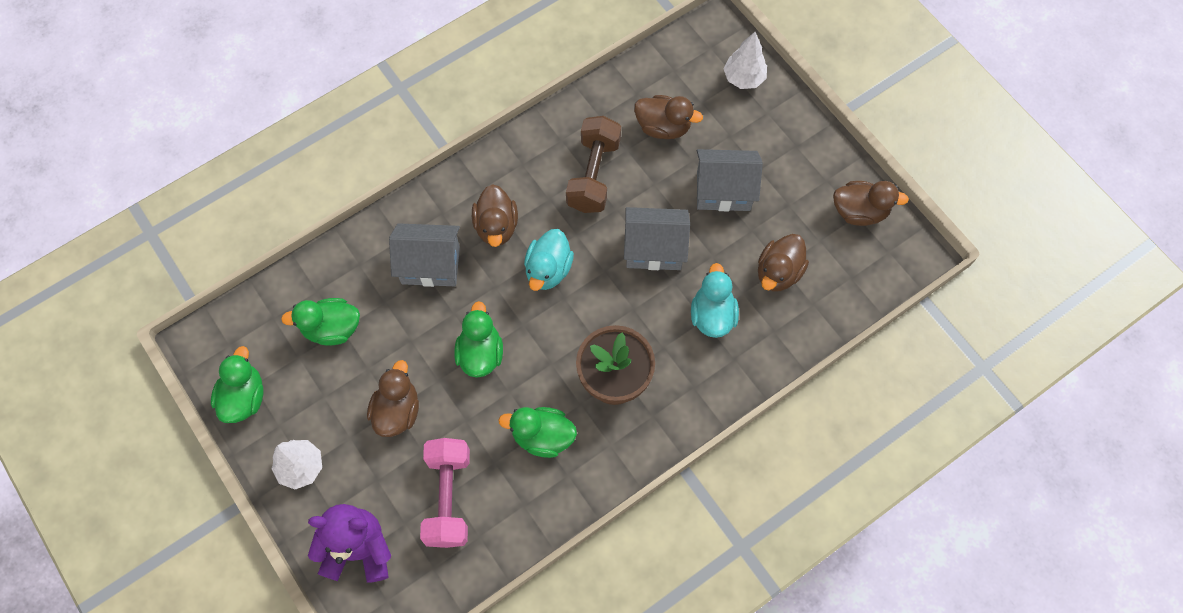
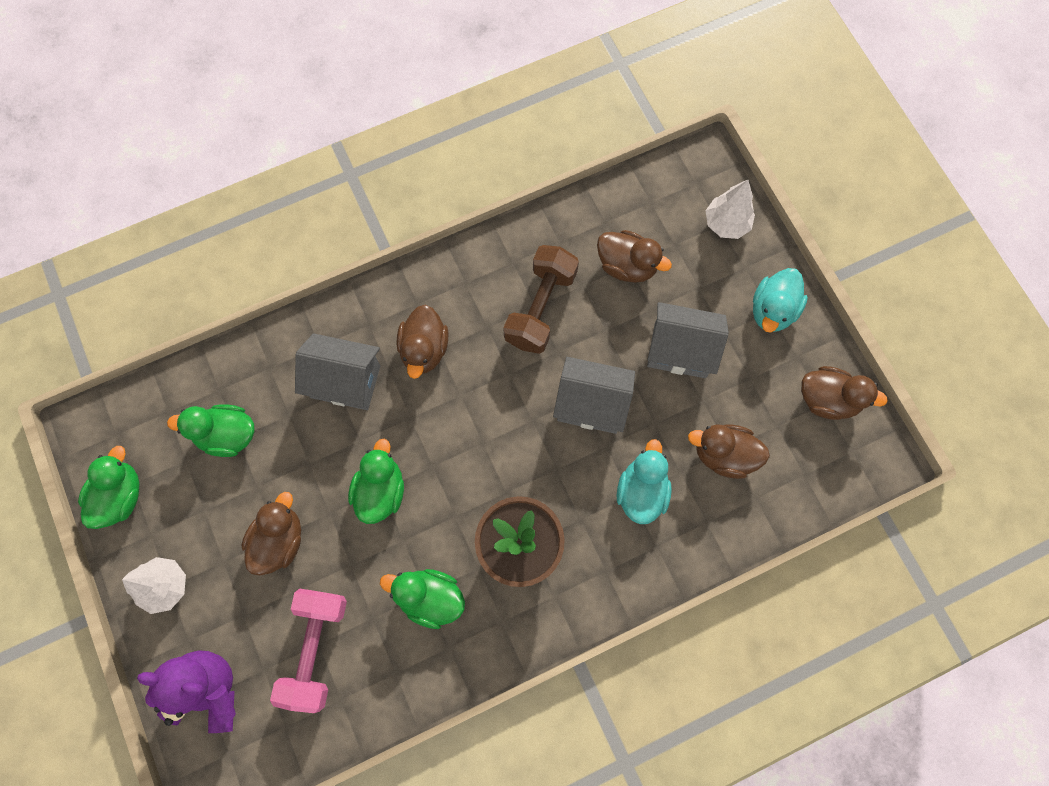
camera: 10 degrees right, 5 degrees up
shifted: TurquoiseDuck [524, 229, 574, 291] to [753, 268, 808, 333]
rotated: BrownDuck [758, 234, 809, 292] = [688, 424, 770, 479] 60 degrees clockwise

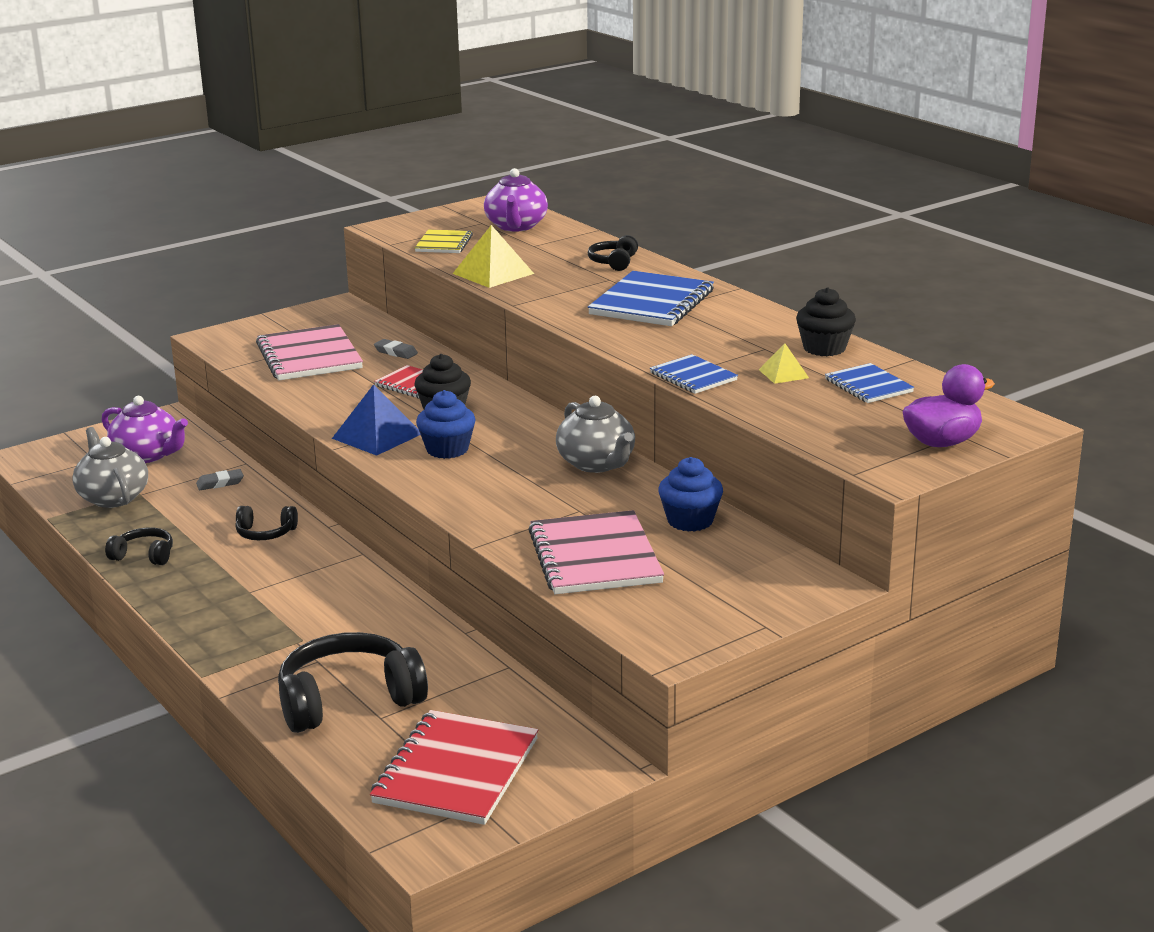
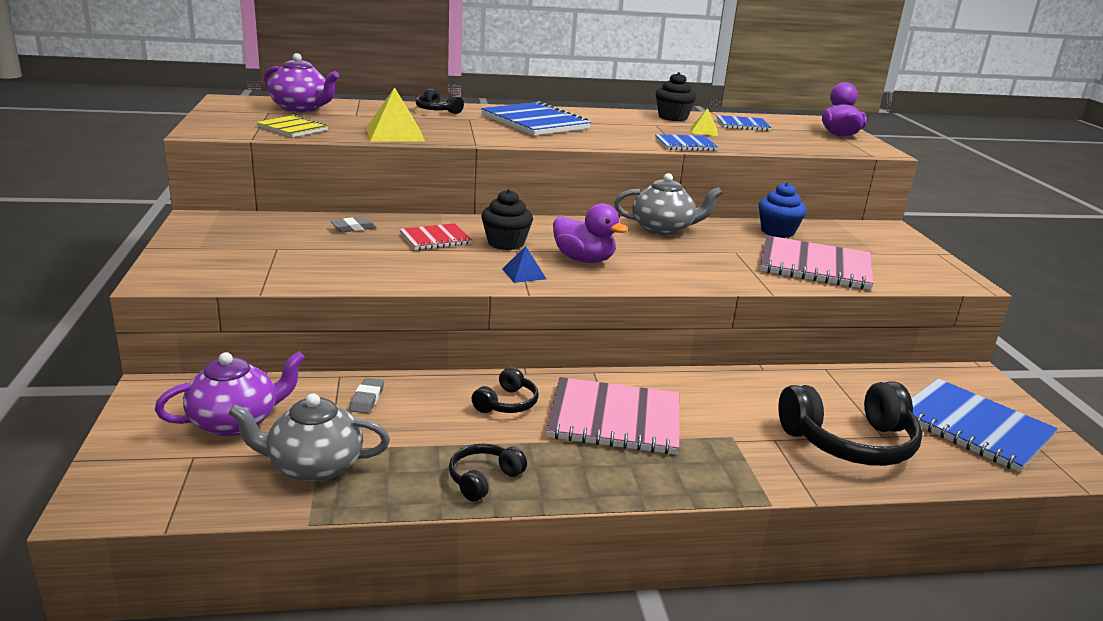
camera: 65 degrees left, 0 degrees up
shifted: PinkNotebook [256, 324, 363, 381] to [546, 377, 679, 455]
swapped: BlueCupcake [416, 390, 475, 459] to PurpleDuck [553, 203, 628, 263]
repainted: RedNotebook [370, 710, 538, 825] to BlueNotebook [911, 379, 1058, 472]
rotated: BlackHeadphones [278, 632, 428, 733] = [778, 381, 923, 466] 105 degrees counterclockwise
scaled: BluePyramid [332, 384, 421, 456] = [502, 246, 546, 283] x0.56

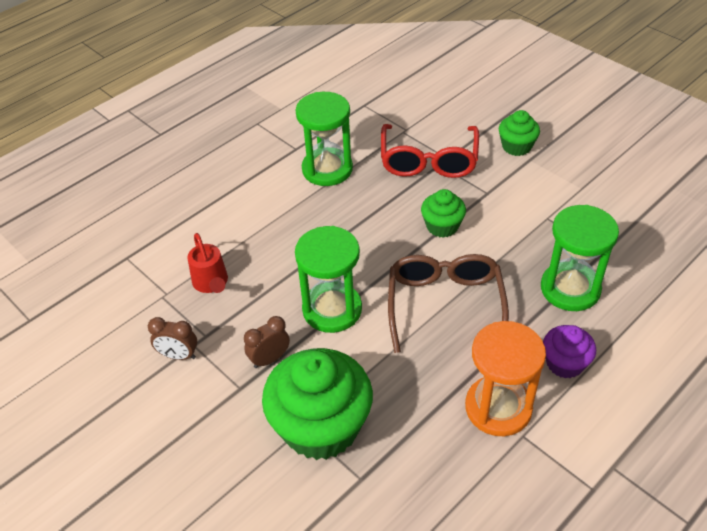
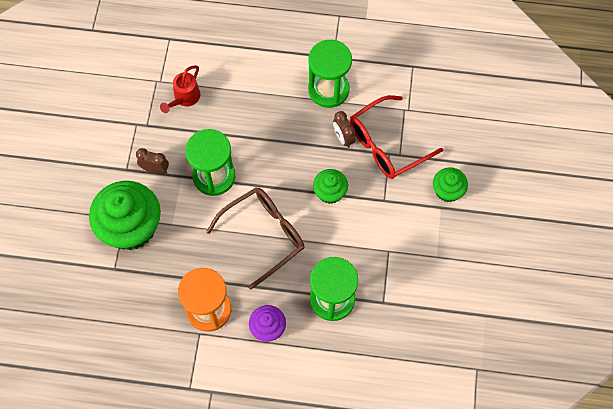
camera: 50 degrees right, 20 degrees up
shifted: BrownClock [148, 317, 197, 360] to [333, 111, 355, 148]

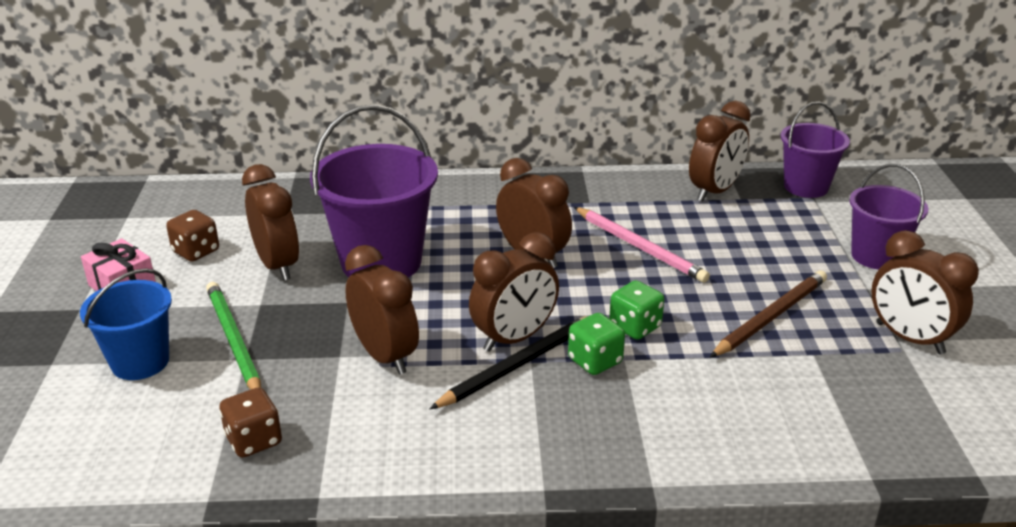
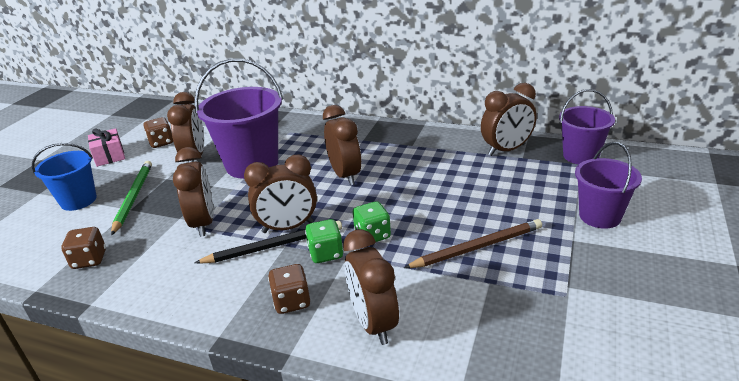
camera: 25 degrees right, 0 degrees up
gone: PinkPencil [574, 207, 710, 283]
new: BrownDice [268, 264, 310, 314]
shifted: BrownClock [871, 230, 979, 354] to [343, 229, 399, 345]

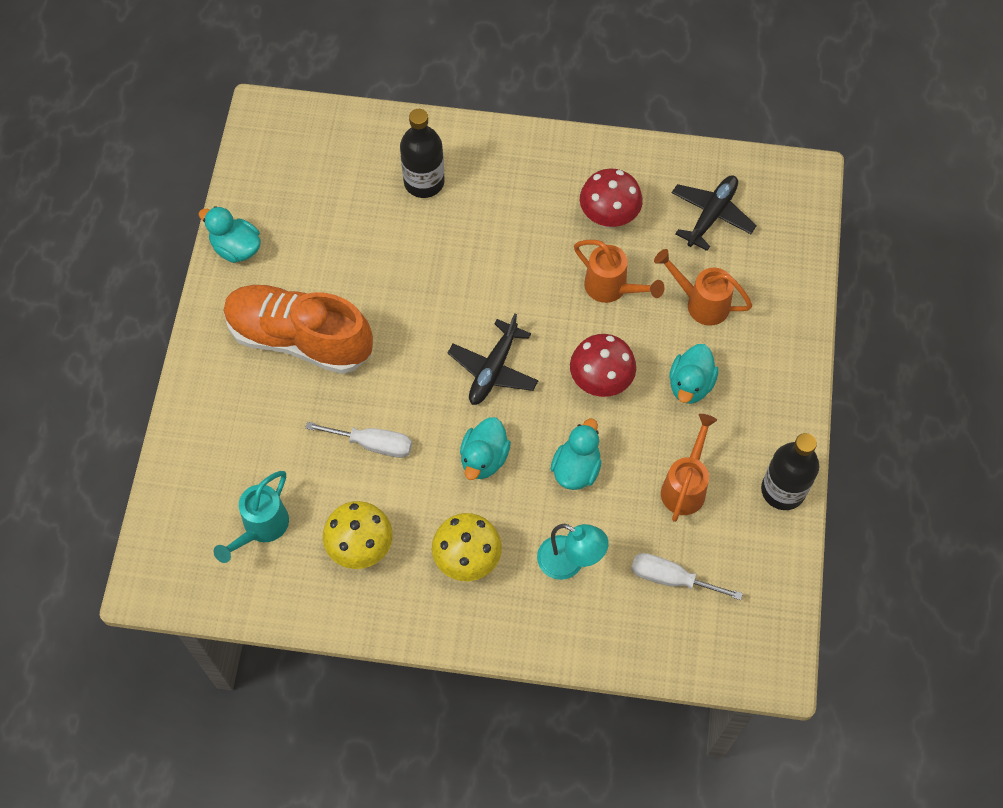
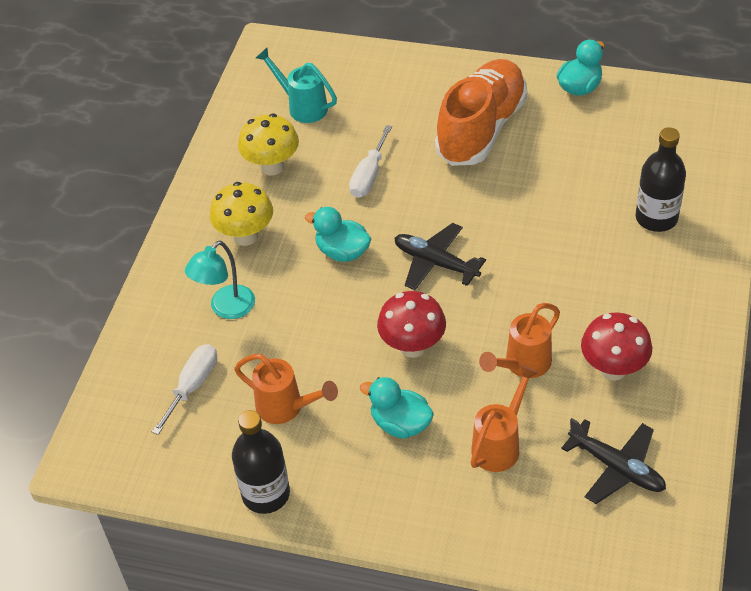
camera: 100 degrees right, 15 degrees down
gone: TurquoiseDuck [551, 419, 602, 490]

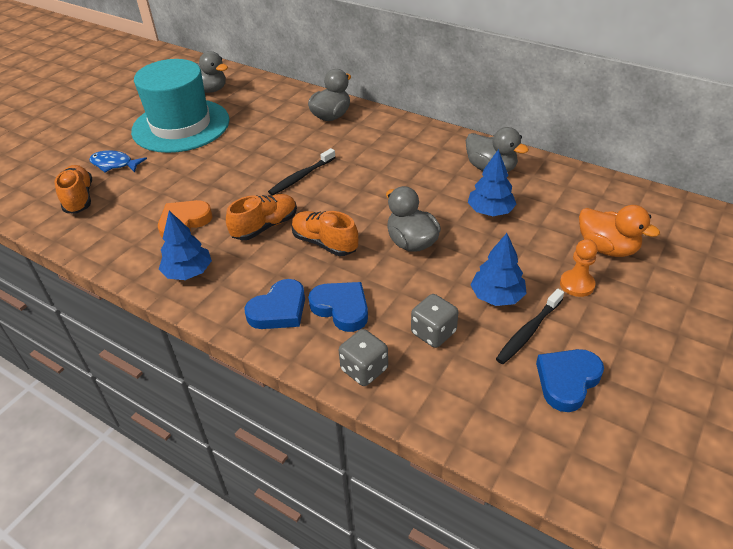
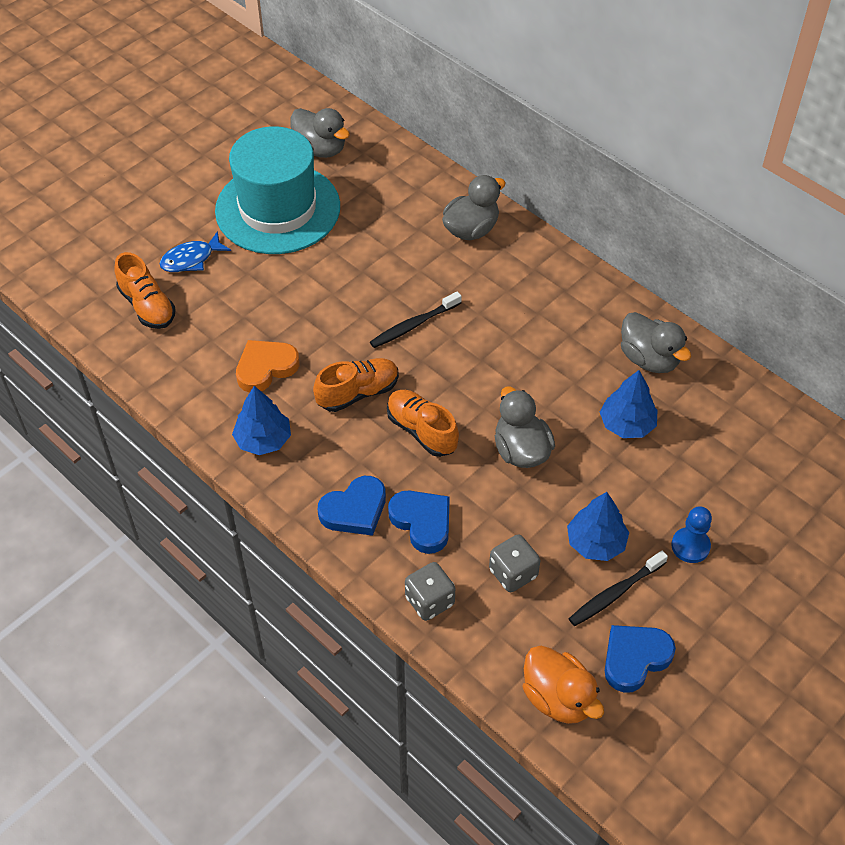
camera: 10 degrees right, 10 degrees up
shifted: OrangeDuck [579, 205, 660, 257] to [523, 646, 604, 724]
repainted: OrangePawn [560, 239, 598, 297] to BluePawn [671, 506, 712, 563]
rotated: OrangeShoe [55, 165, 92, 214] = [114, 252, 176, 329] 150 degrees clockwise; BlueFish [89, 150, 147, 173] = [159, 231, 231, 272] 60 degrees counterclockwise

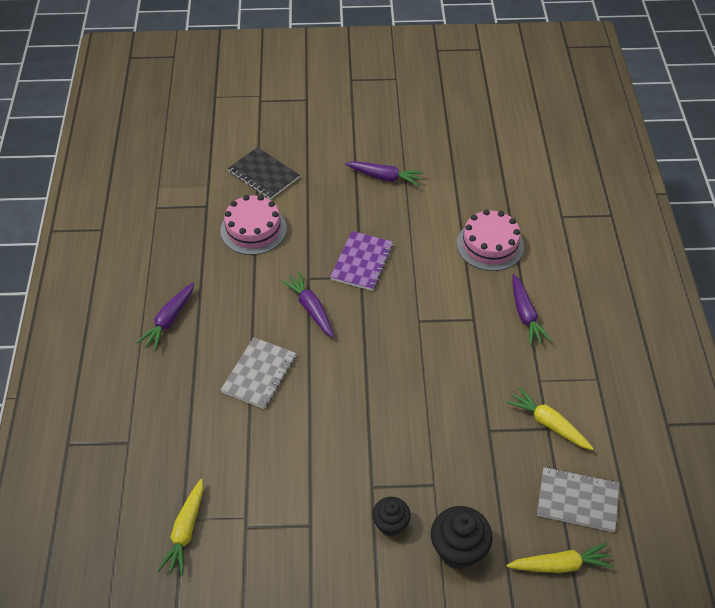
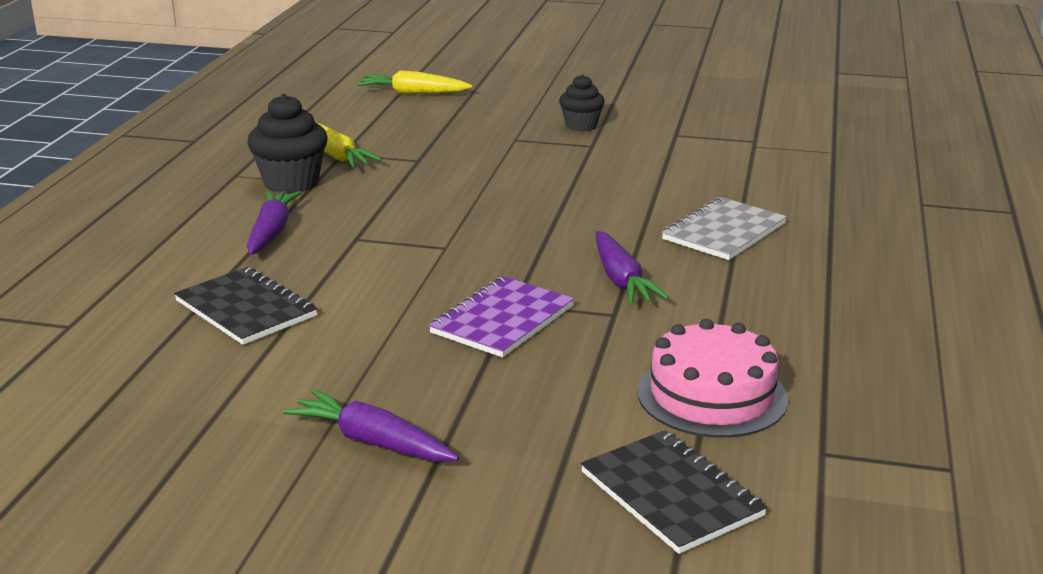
camera: 165 degrees left, 25 degrees down
gone: PurpleCarrot [136, 282, 194, 351]; YellowCarrot [157, 479, 203, 576]; GreyNotebook [537, 467, 619, 532]
shifted: BlackCupcake [431, 506, 493, 569] to [247, 94, 328, 193]
swapped: PinkCake [457, 209, 524, 271] to BlackNotebook [174, 267, 317, 345]

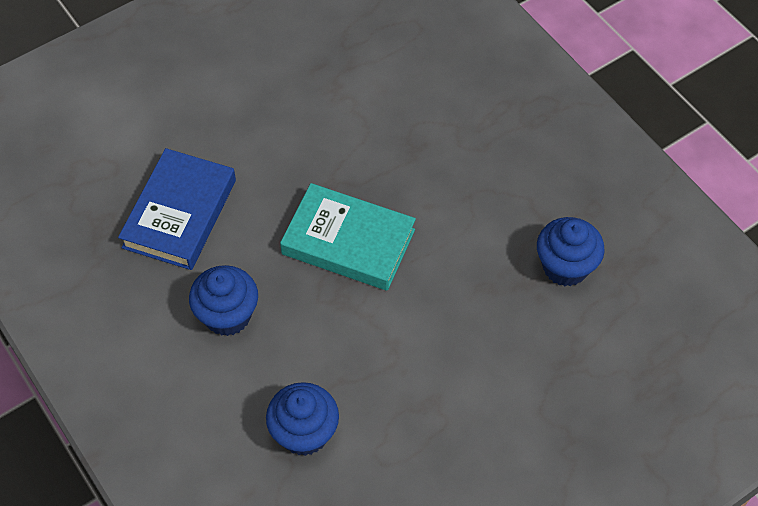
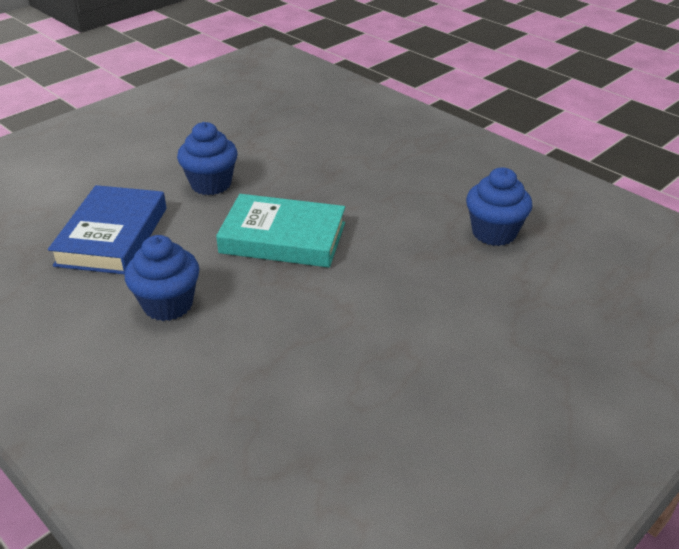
camera: 10 degrees left, 20 degrees down
shifted: BlueCupcake [266, 382, 339, 456] to [177, 122, 238, 195]

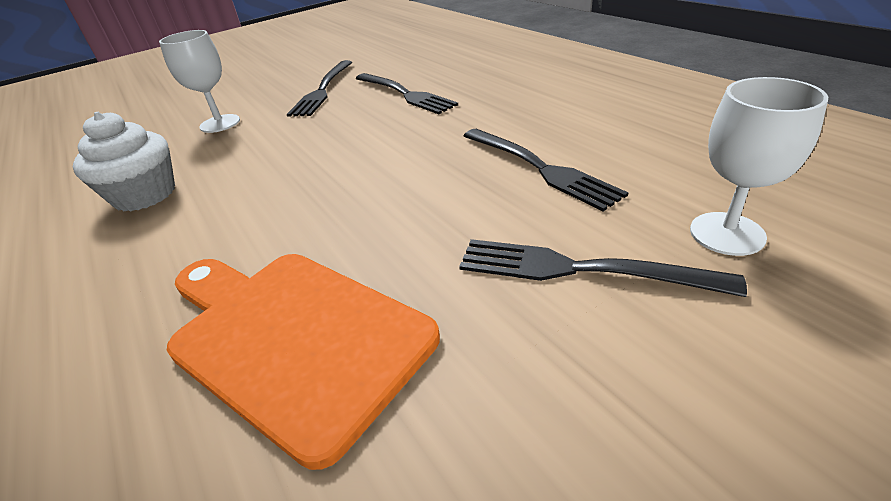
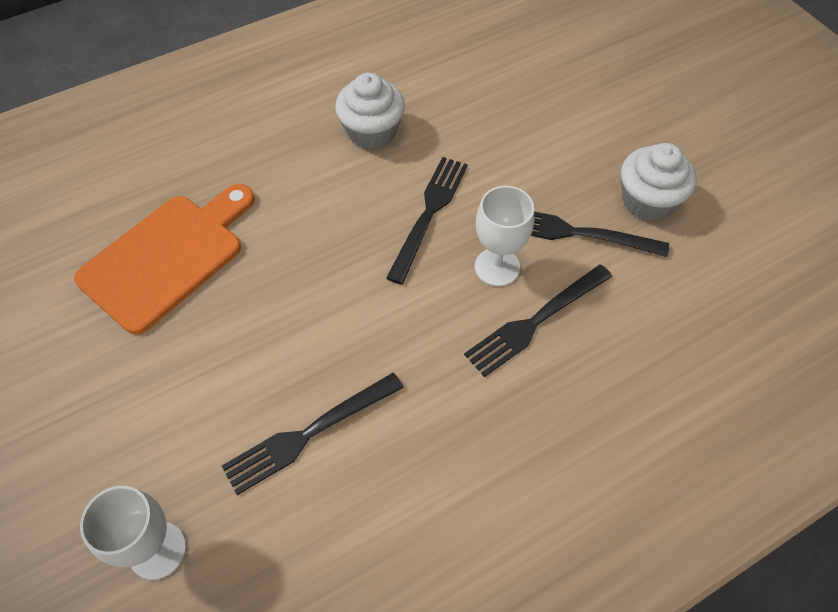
camera: 90 degrees right, 20 degrees up
new: WhiteCupcake [621, 143, 697, 221]
shifted: WhiteGoblet [159, 30, 240, 133] to [475, 186, 534, 286]; BlackFork [459, 239, 747, 297] to [386, 157, 468, 285]

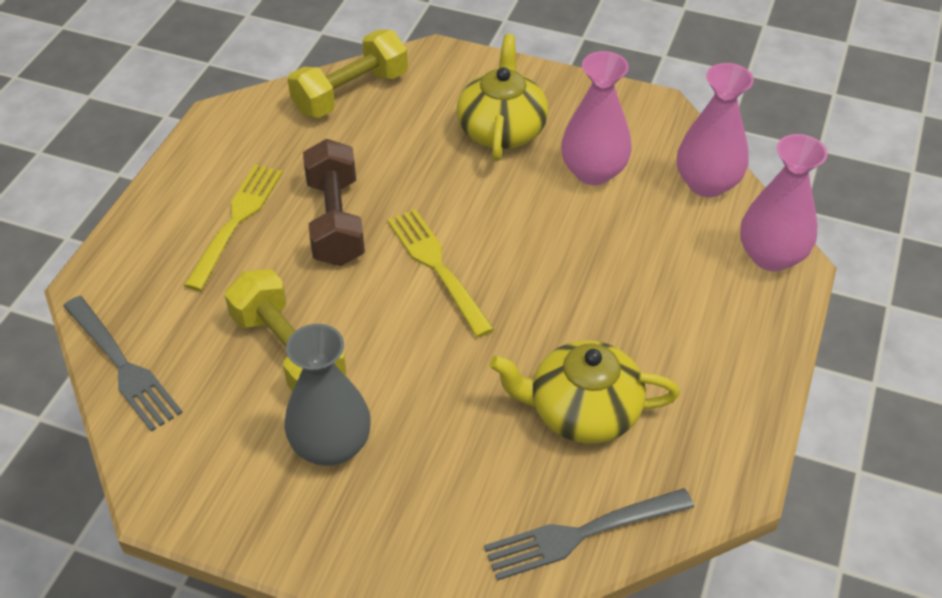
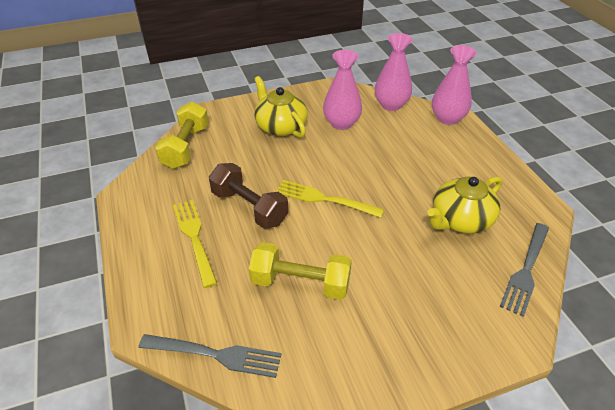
camera: 40 degrees left, 5 degrees down
gone: GreyVase [284, 324, 371, 466]

